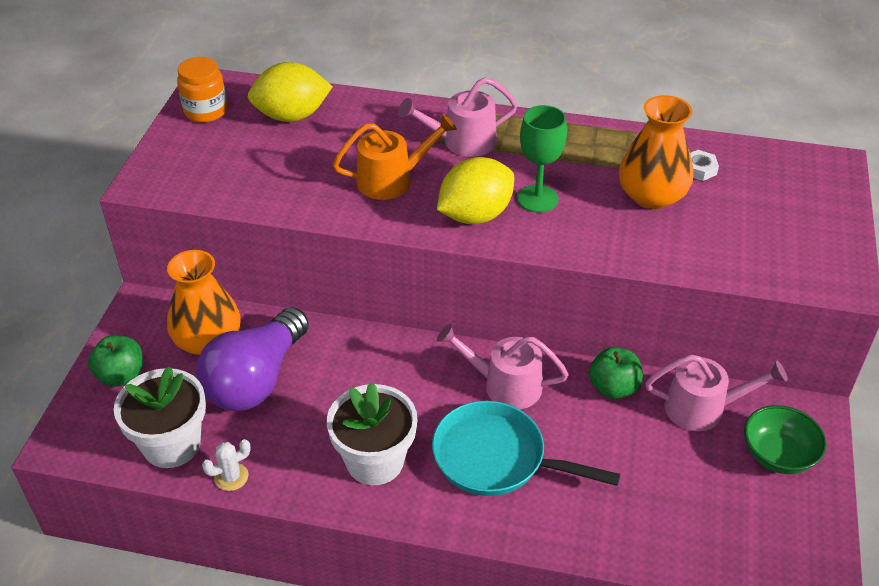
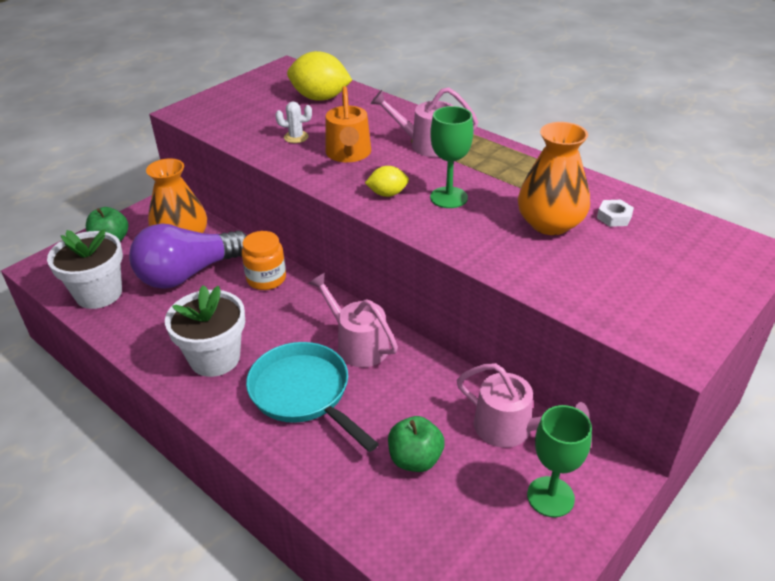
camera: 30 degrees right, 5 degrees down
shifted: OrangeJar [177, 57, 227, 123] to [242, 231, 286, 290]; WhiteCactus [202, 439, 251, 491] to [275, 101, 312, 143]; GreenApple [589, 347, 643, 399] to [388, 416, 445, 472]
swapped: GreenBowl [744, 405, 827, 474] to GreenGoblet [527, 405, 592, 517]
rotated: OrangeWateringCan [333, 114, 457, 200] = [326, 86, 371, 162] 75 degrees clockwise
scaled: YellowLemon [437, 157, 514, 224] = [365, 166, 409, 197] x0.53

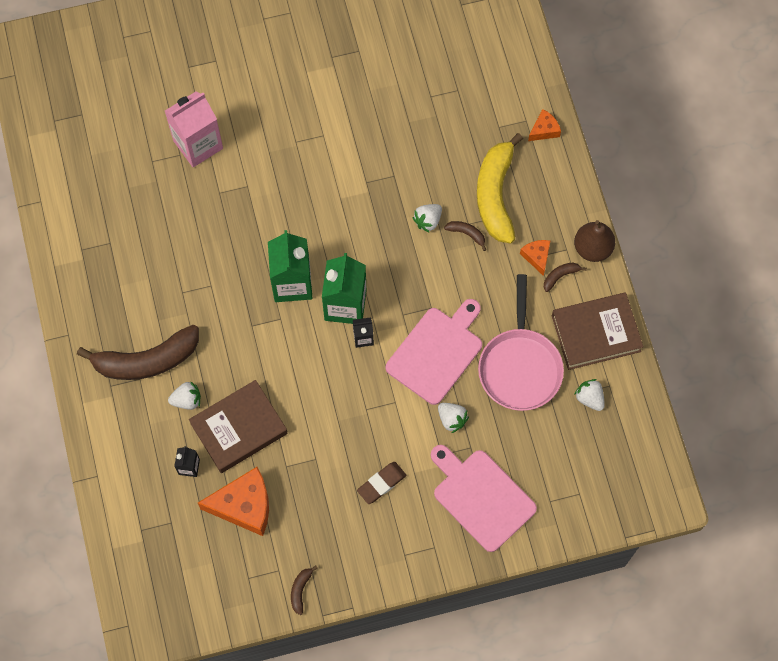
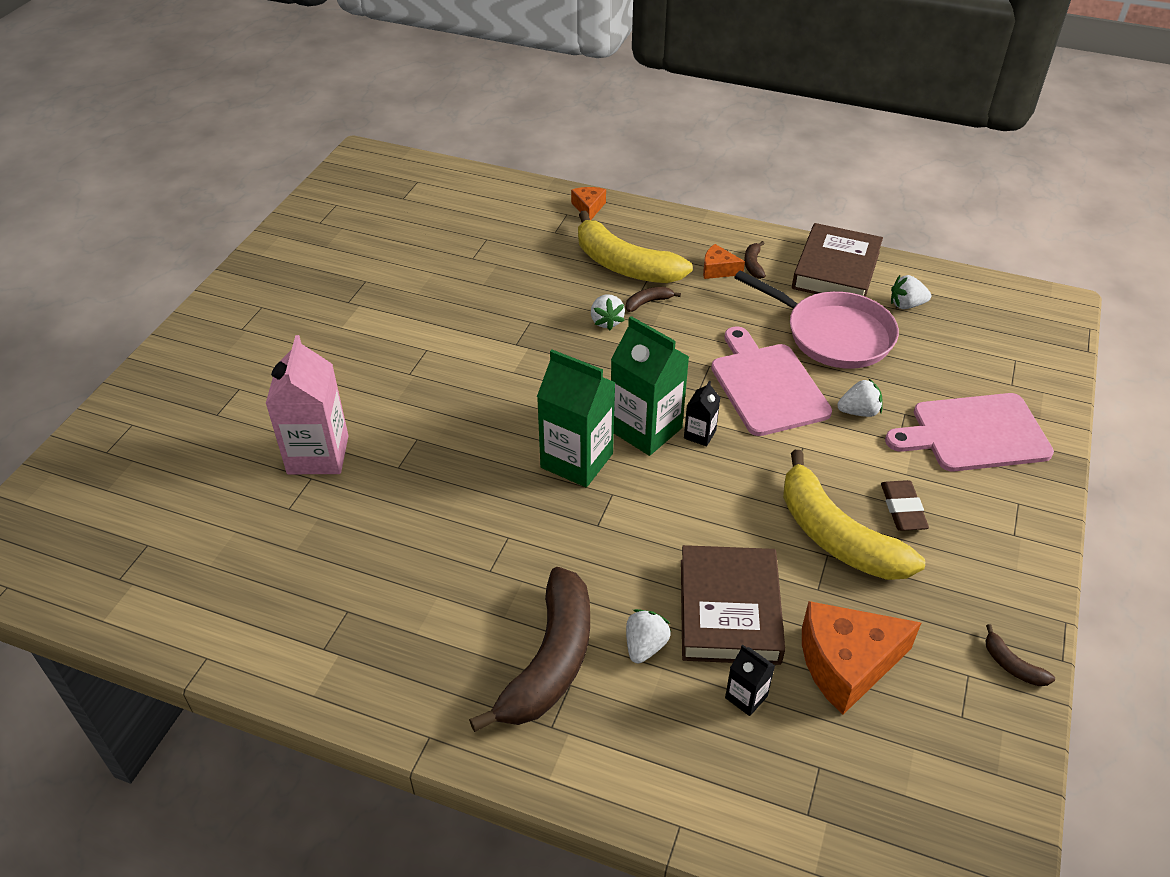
camera: 55 degrees left, 25 degrees down
gone: BrownPear [574, 220, 615, 262]
new: YellowBanana [783, 450, 925, 580]
rotated: OrangeCheese [198, 467, 269, 536] = [802, 601, 921, 715] 135 degrees counterclockwise

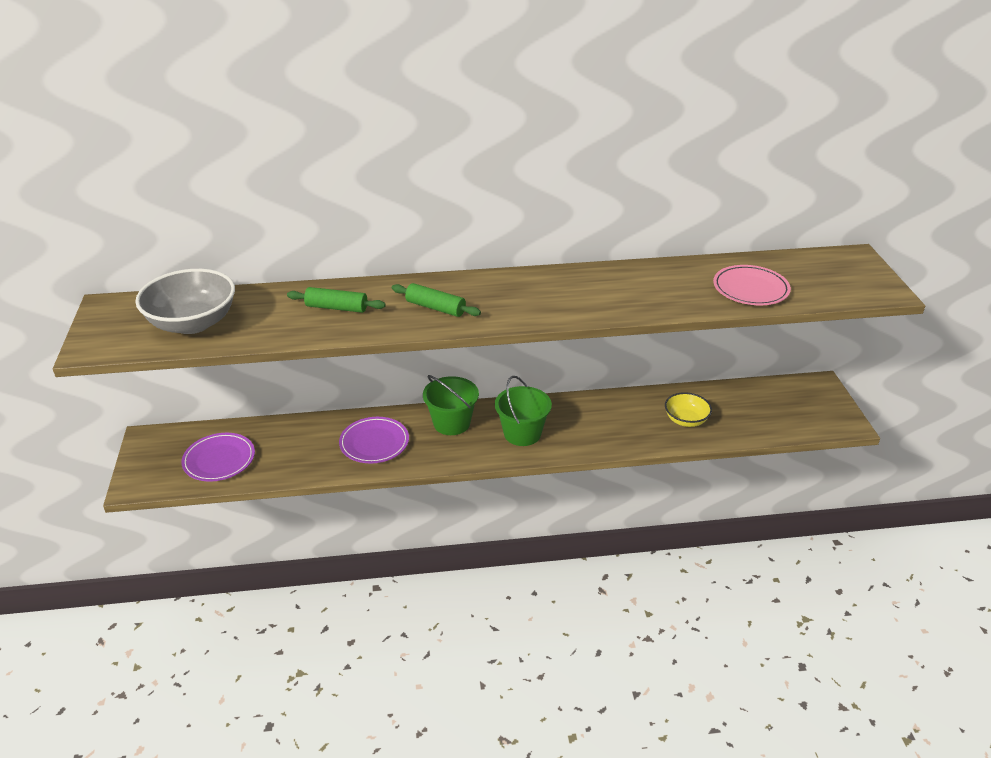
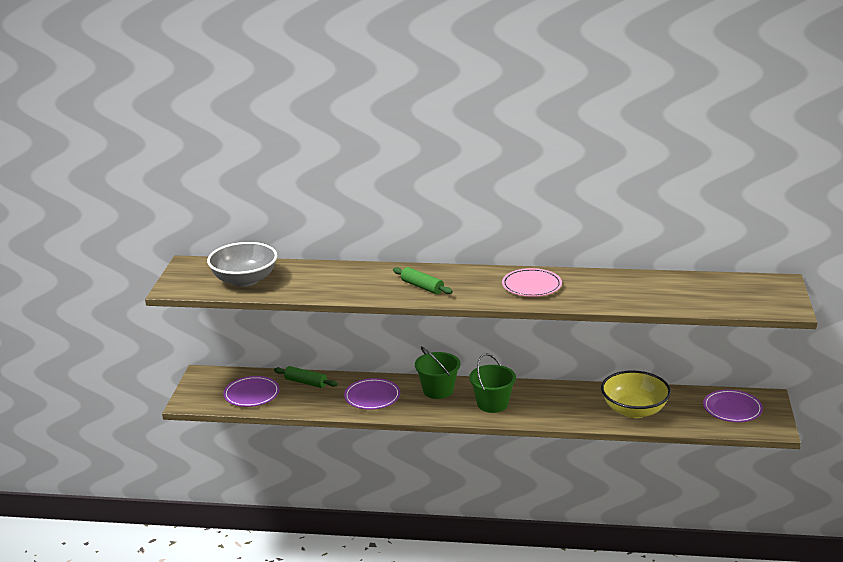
camera: 15 degrees right, 10 degrees down
new: PurplePlate [703, 389, 763, 422]
shifted: GreenRollingPin [287, 287, 386, 313] to [274, 366, 338, 388]; PinkPlate [713, 265, 791, 305] to [502, 268, 562, 297]
scaled: YellowBowl [665, 392, 712, 427] = [601, 370, 671, 418] x1.72

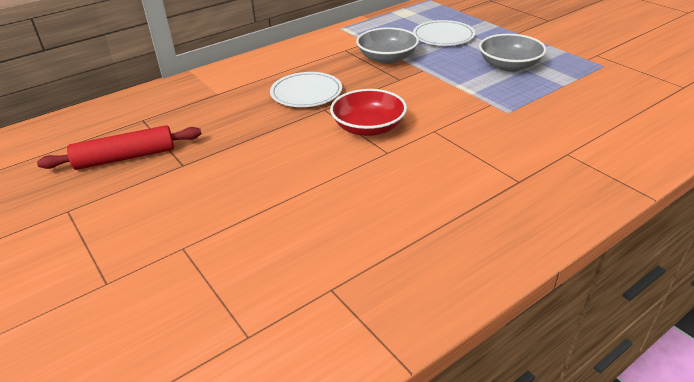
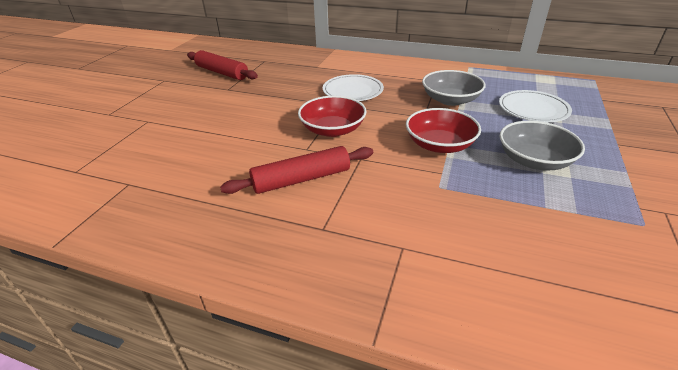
camera: 55 degrees right, 0 degrees up
new: RedRollingPin [220, 146, 373, 194]; RedBowl [406, 108, 481, 153]

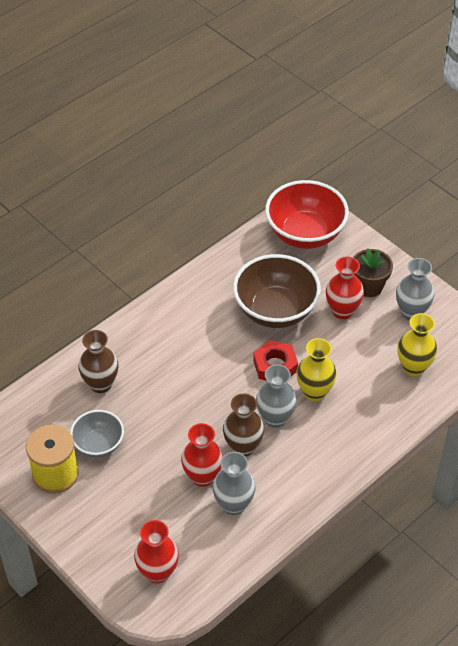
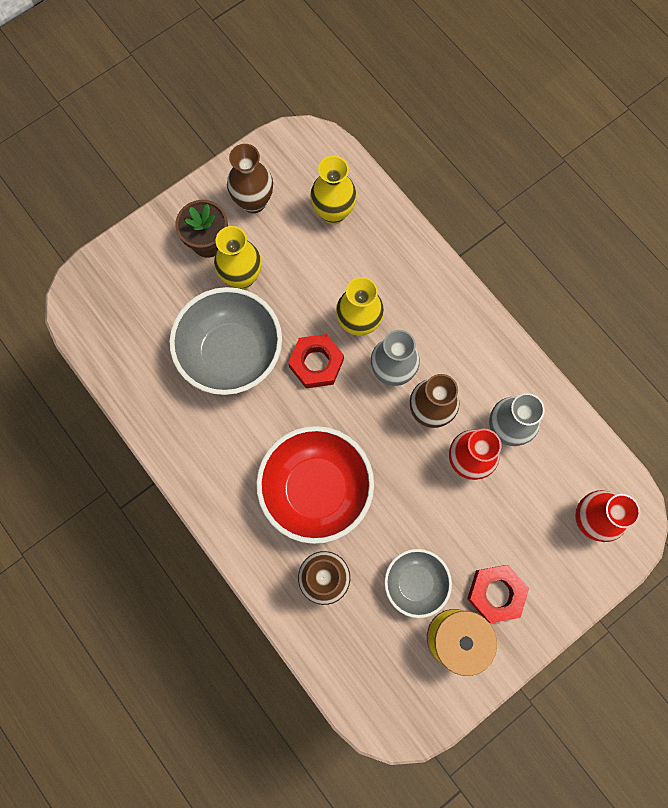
camera: 85 degrees left, 25 degrees up
new: RedNut [467, 565, 529, 623]
shifted: RedBowl [265, 180, 349, 249] to [256, 426, 374, 544]
repainted: BrownBowl [233, 254, 321, 328] to GreyBowl [169, 287, 282, 395]; RedVase [326, 256, 364, 319] to YellowVase [214, 226, 262, 289]; GreyVase [396, 258, 434, 320] to BrownVase [227, 144, 273, 213]

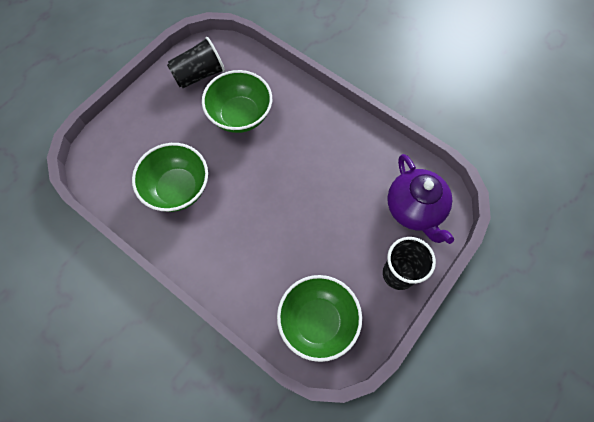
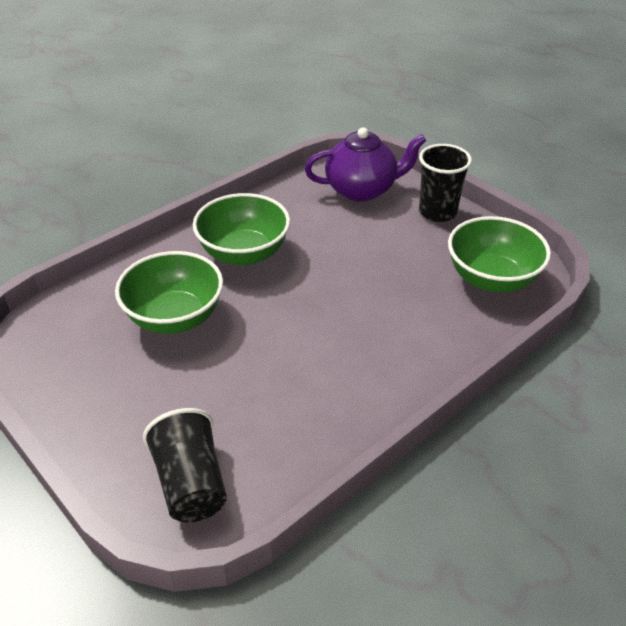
camera: 80 degrees left, 25 degrees down
shifted: GreenBowl [132, 143, 208, 212] to [193, 193, 290, 266]; BlackCup [167, 37, 225, 88] to [143, 408, 227, 523]

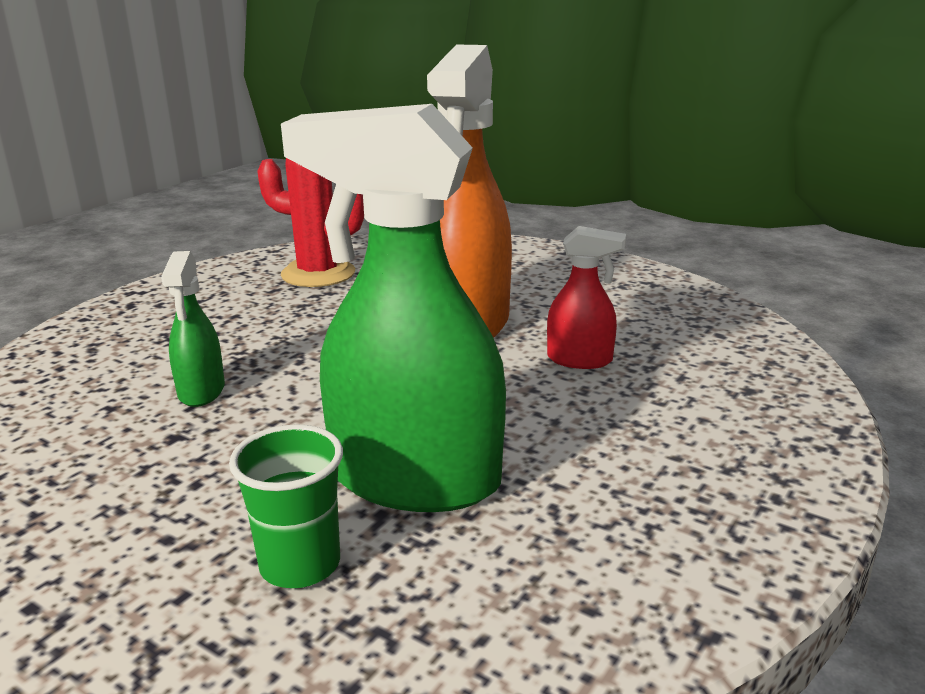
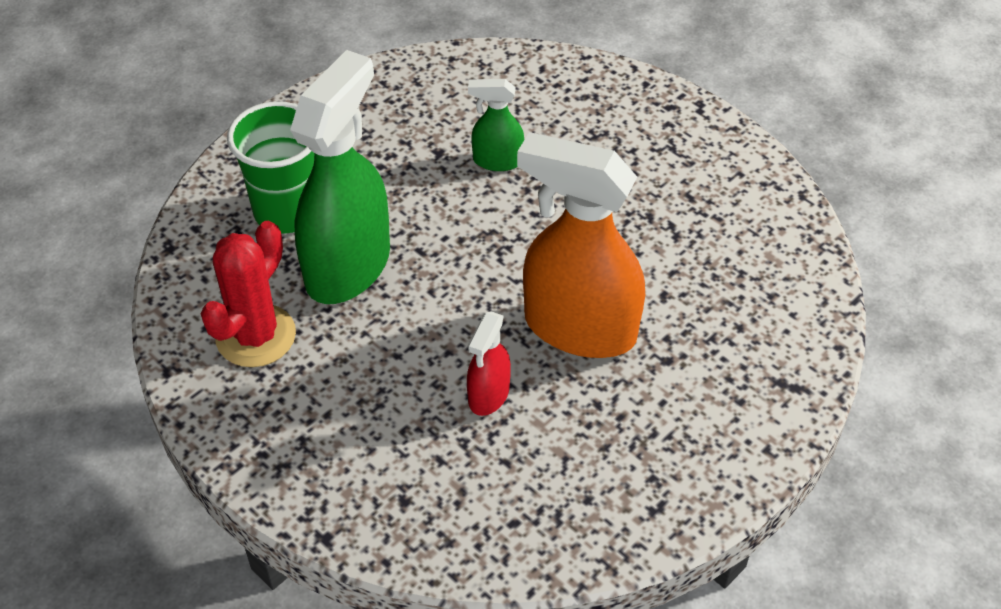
camera: 100 degrees right, 25 degrees up
shifted: RedCactus [257, 158, 364, 287] to [201, 221, 296, 367]
scaled: GreenCup [229, 424, 343, 588] = [227, 101, 314, 234] x1.52

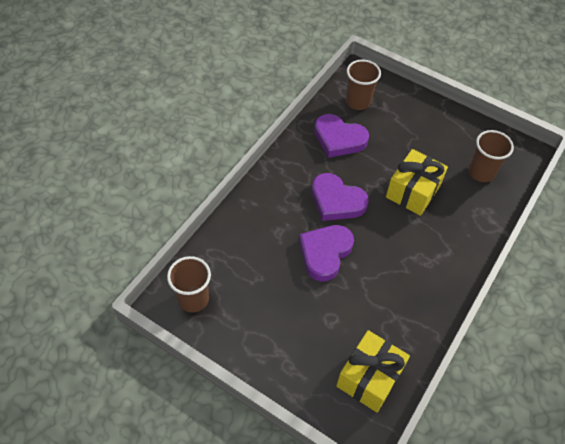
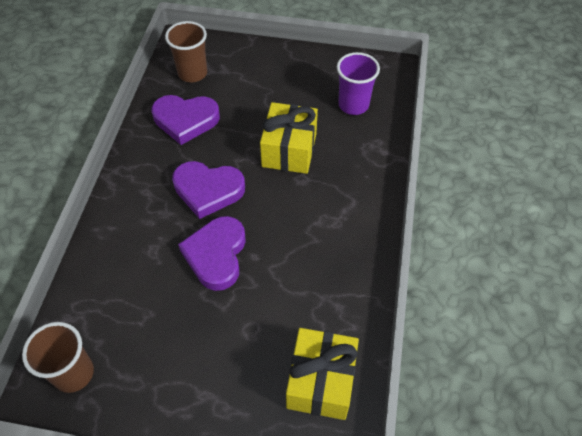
camera: 20 degrees left, 0 degrees up
repainted: BrownCup [469, 130, 514, 182] to PurpleCup [337, 52, 380, 115]

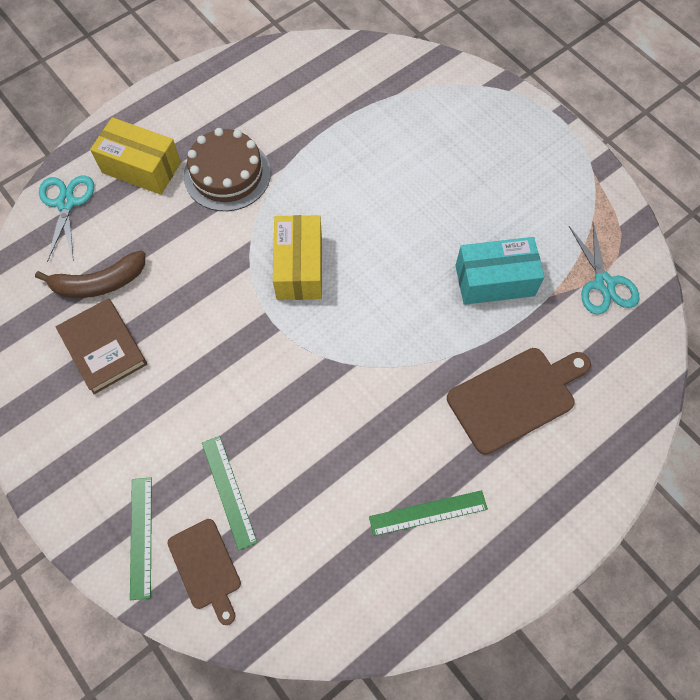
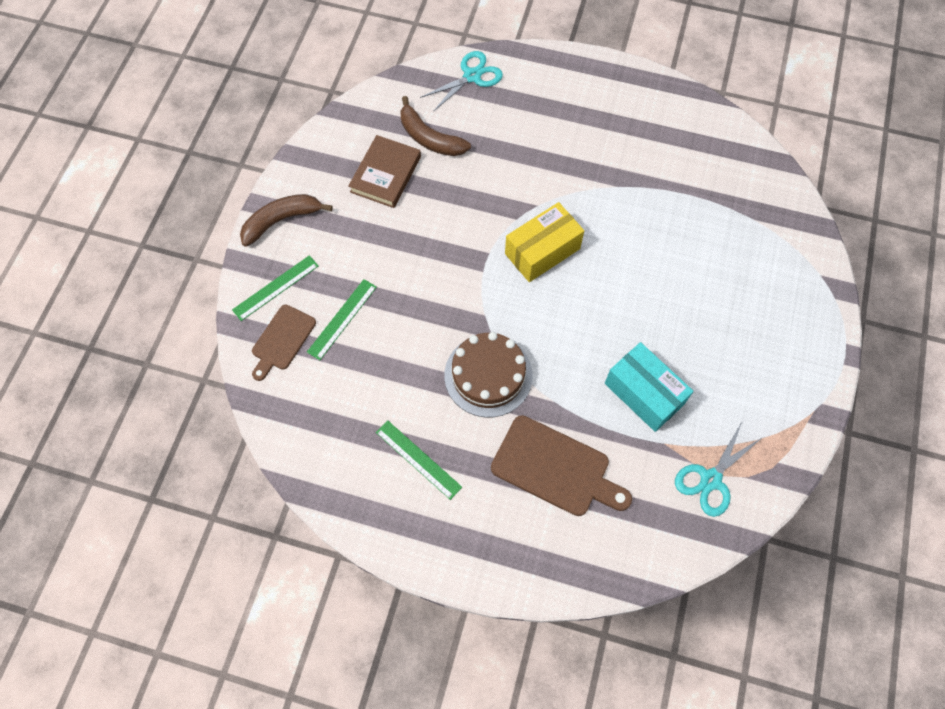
camera: 55 degrees right, 0 degrees up
gone: YellowBox [90, 117, 181, 195]
new: BrownBanana [240, 194, 333, 247]
shifted: BrownCake [184, 128, 271, 211] to [444, 332, 533, 417]

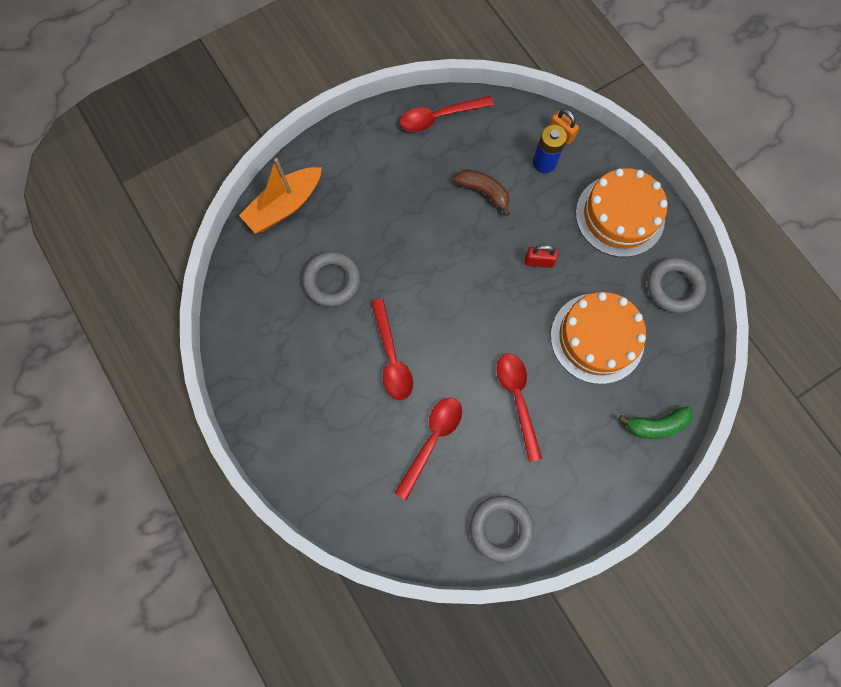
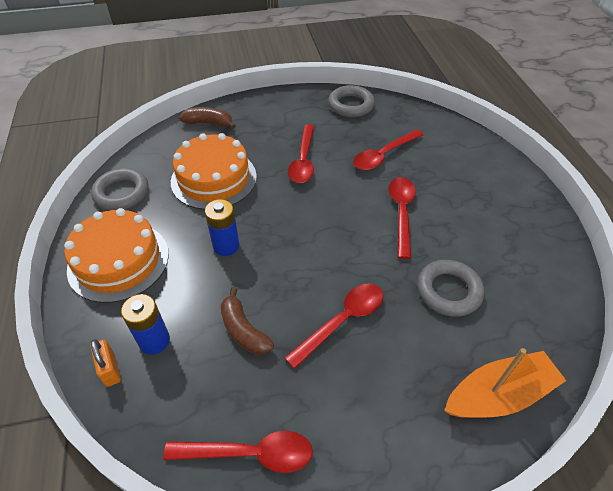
camera: 160 degrees left, 25 degrees down
new: RedSpoon [285, 283, 383, 369]
swapped: RedPadlock [525, 245, 558, 268] to BlueBattery [205, 199, 239, 256]
repainted: GreenBanana [618, 407, 693, 439] to BrownBanana [179, 107, 236, 129]

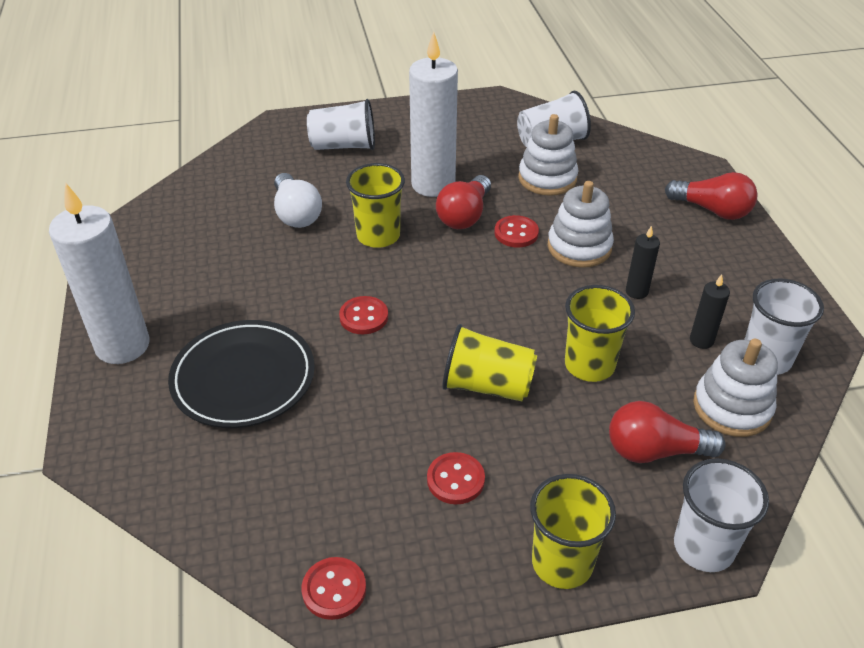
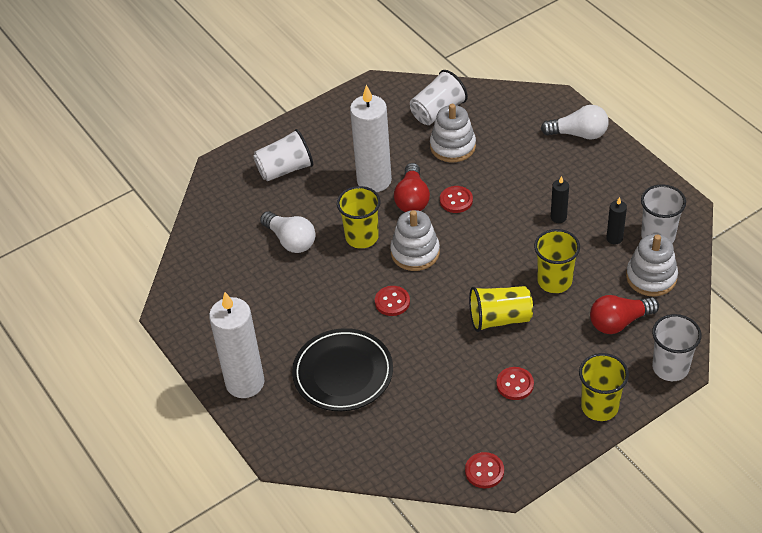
camera: 20 degrees left, 5 degrees up
shifted: WhiteStackingToy [547, 181, 614, 268] to [390, 210, 440, 271]
repainted: RedLightBulb [665, 172, 758, 220] to WhiteLightBulb [541, 105, 609, 140]

